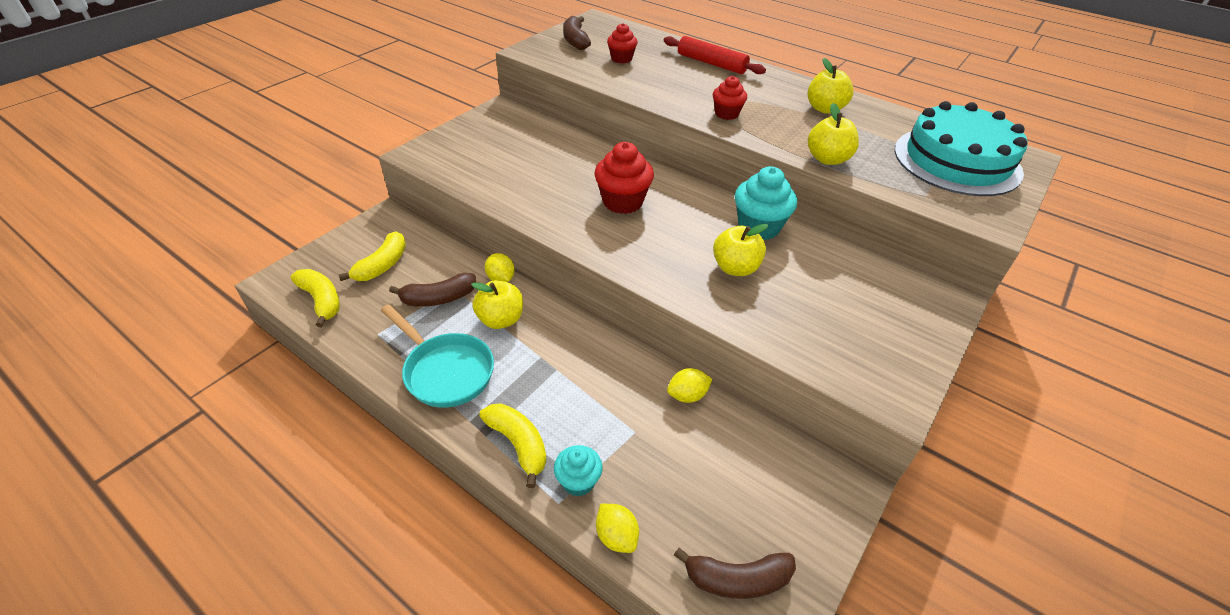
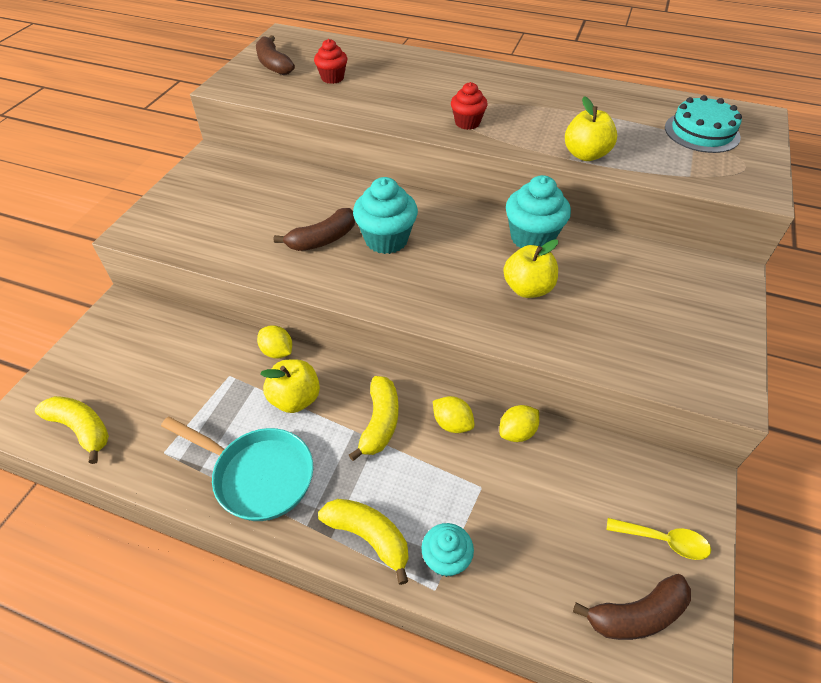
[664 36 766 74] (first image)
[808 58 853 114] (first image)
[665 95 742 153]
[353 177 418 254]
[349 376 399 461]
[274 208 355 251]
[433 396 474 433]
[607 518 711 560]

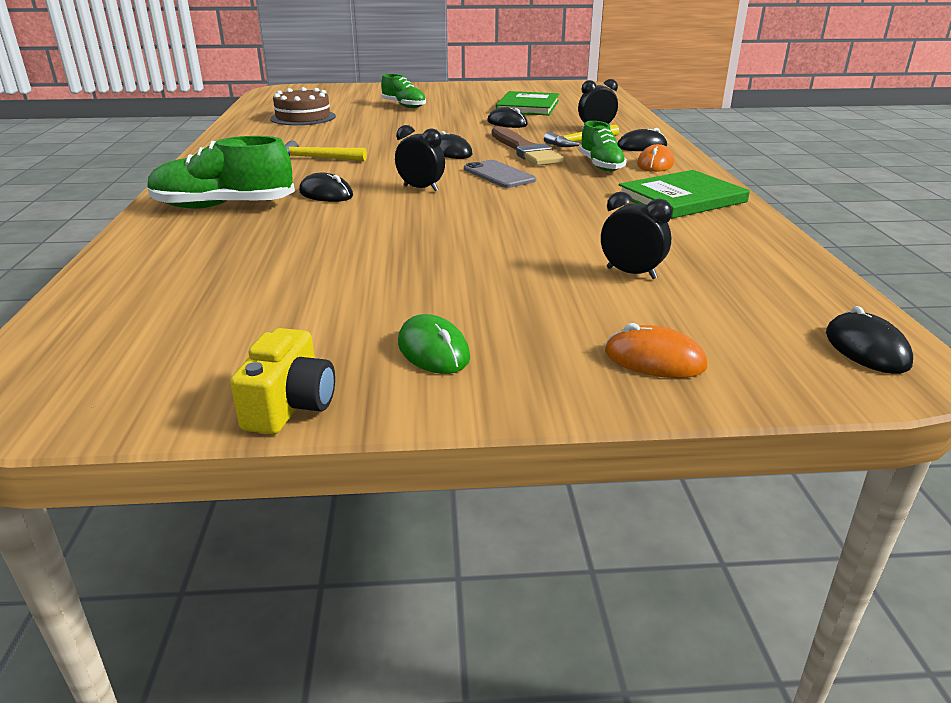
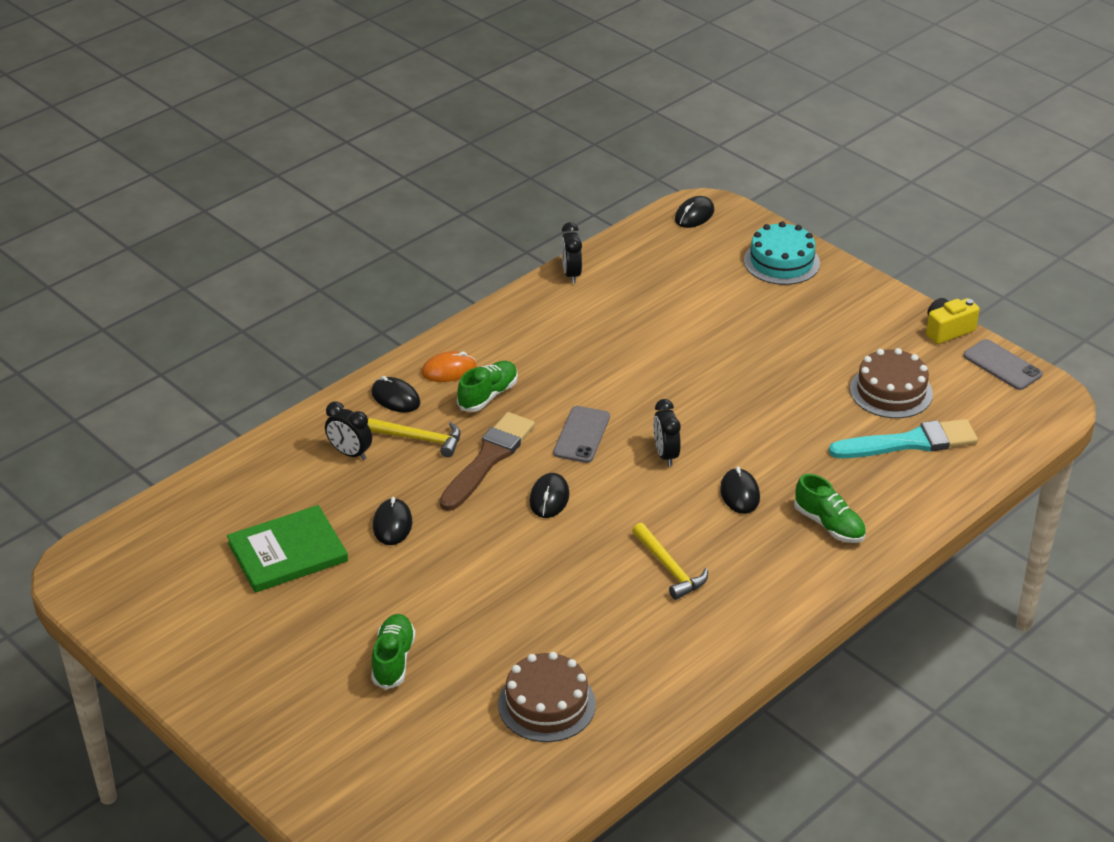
[794 474 866 543]
[618 170 750 219] (first image)
[561 222 582 283]
[398 314 470 374] (first image)
[744 222 820 285]
[963 339 1043 390]
[850 348 933 418]
[829 419 978 458]

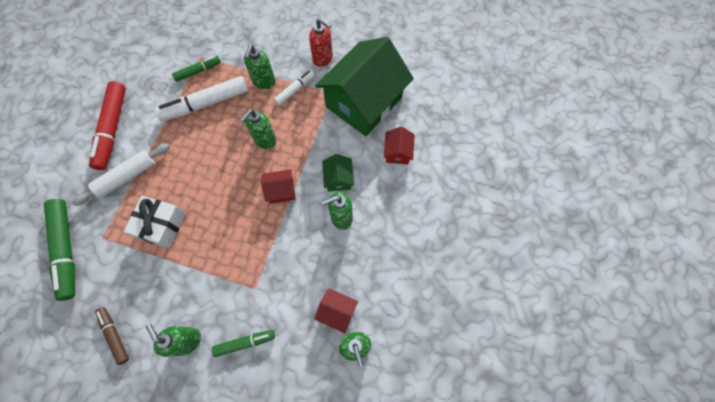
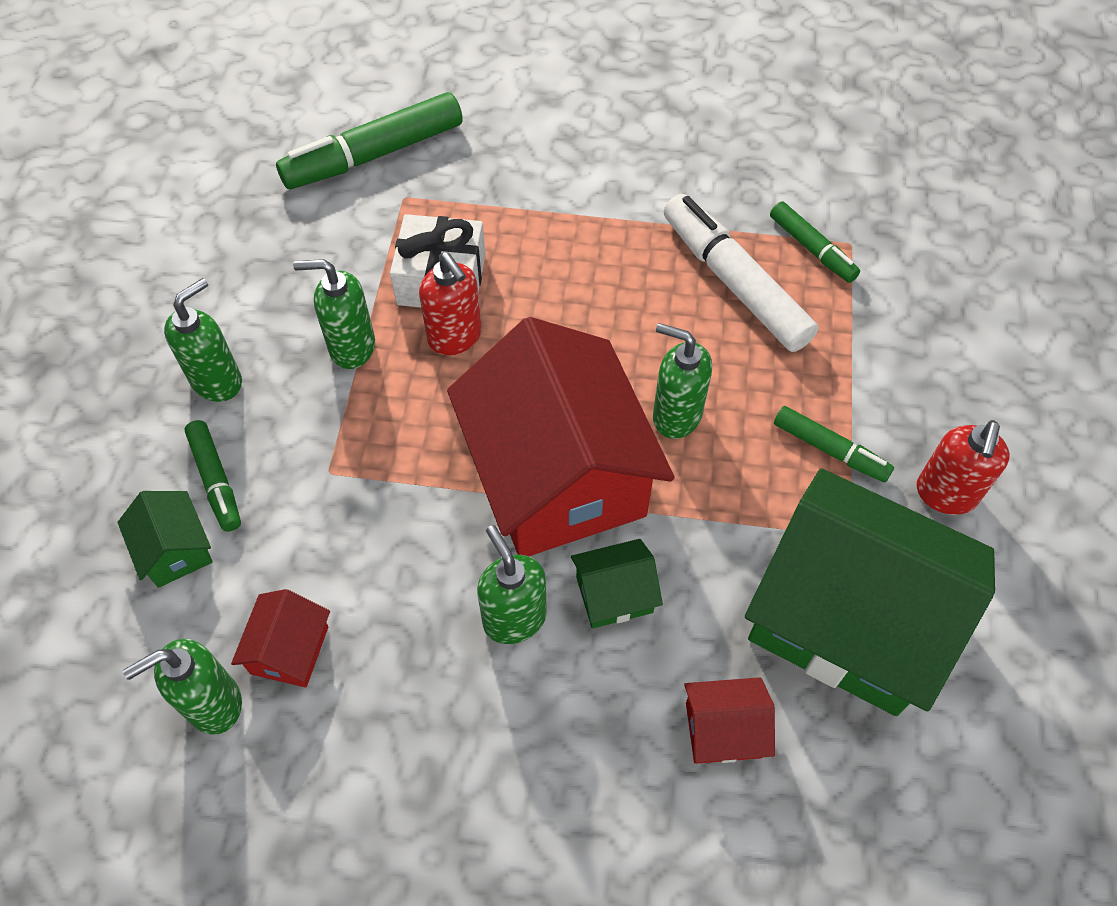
[293 259 375 369]
[774 406 894 482]
[89 81 126 170] (first image)
[72 143 170 206] (first image)
[447 317 675 556]
[95 307 129 365] (first image)
[419 252 482 355]
[117 491 213 588]

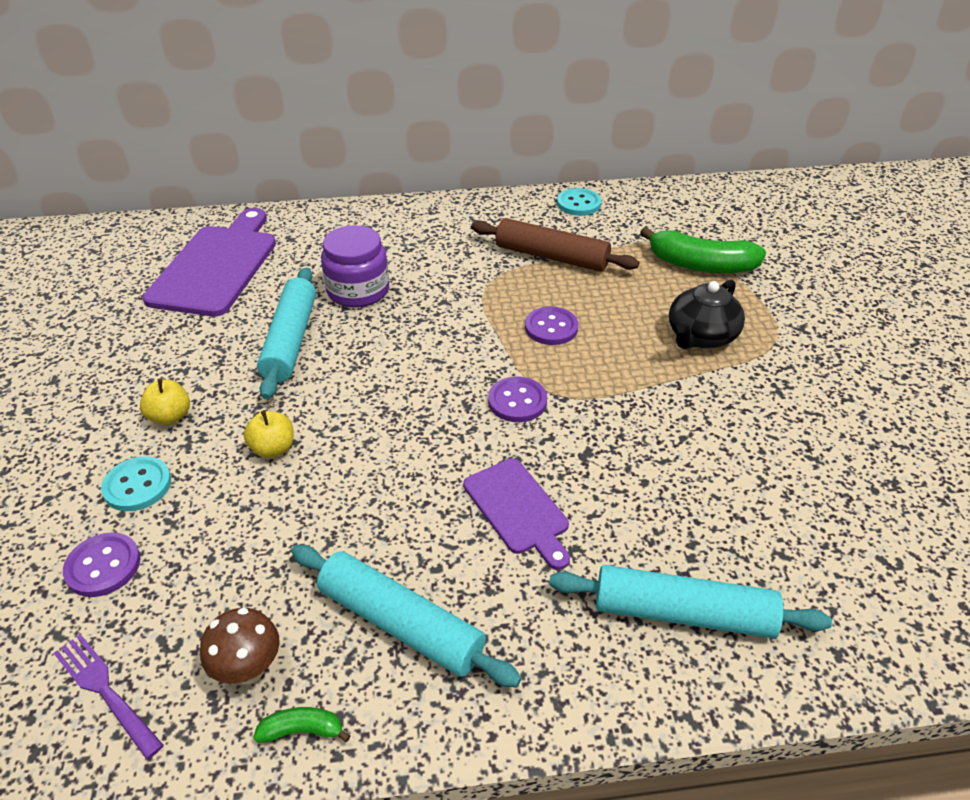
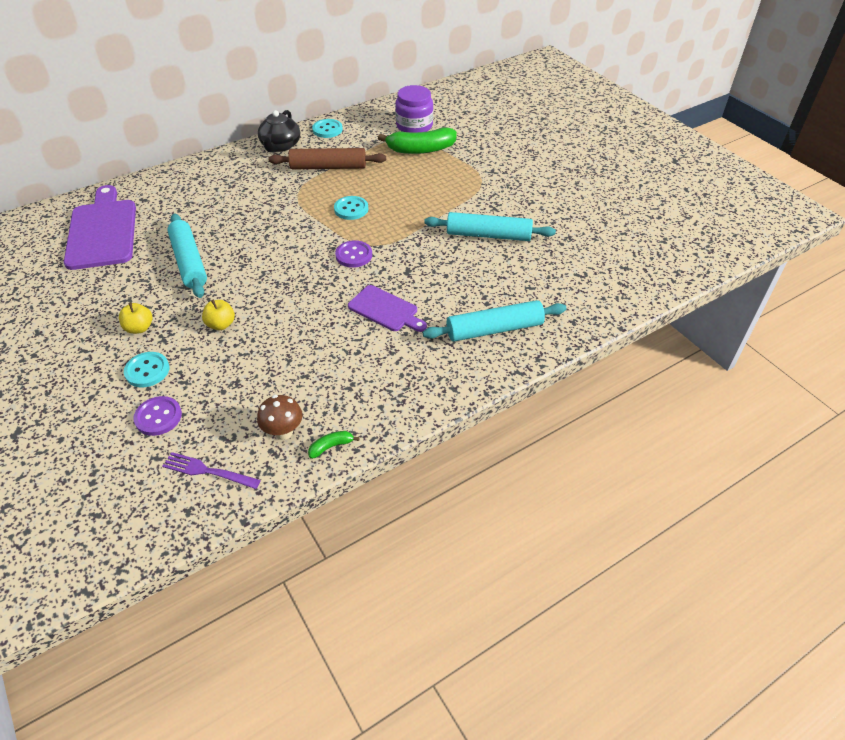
[395 85 433 132]
[258 110 300 152]
[334 196 368 220]
[424 212 556 241]

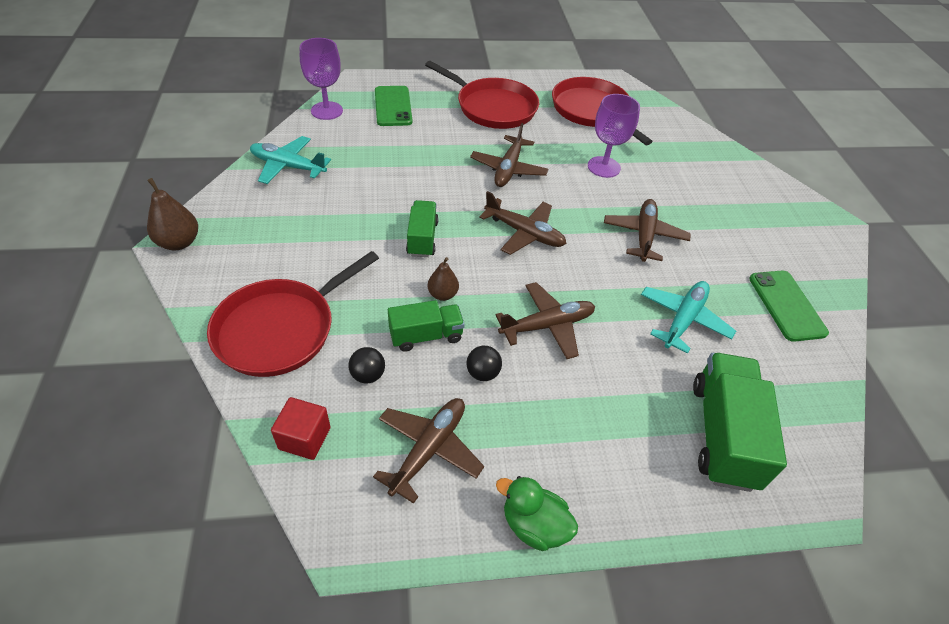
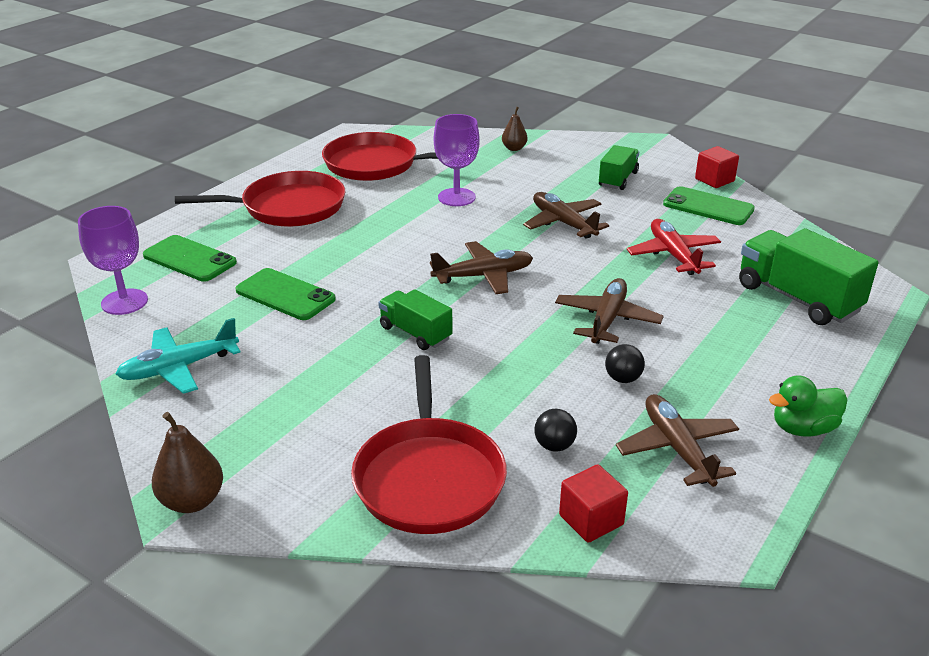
[470 123 549 187] (first image)
[502 107 528 151]
[627 219 721 275]
[599 145 639 190]
[695 146 739 188]
[236 268 336 320]

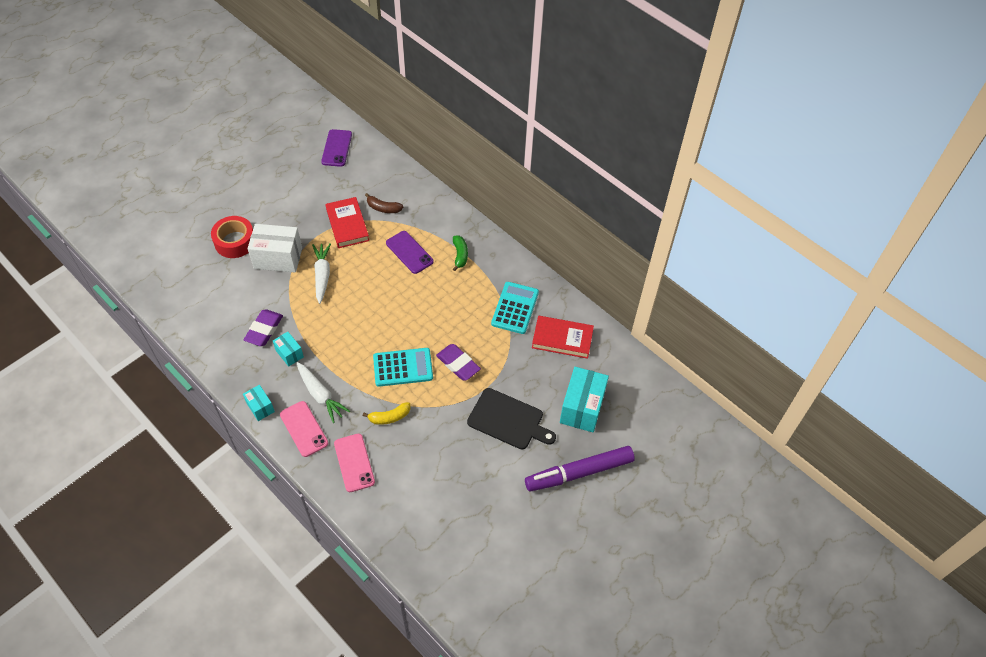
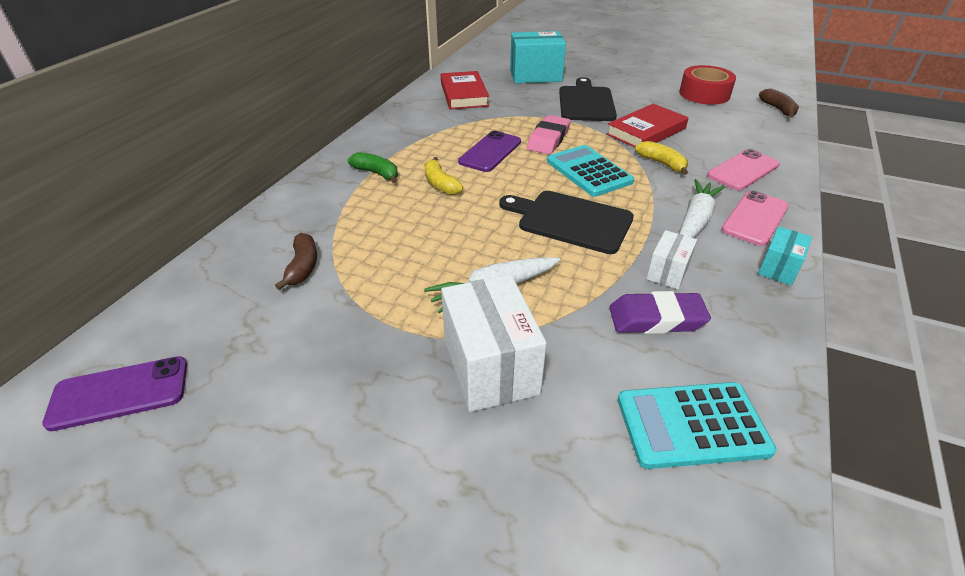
[606 104 689 148]
[679 65 736 105]
[458 131 521 172]
[348 152 398 183]
[618 382 776 469]
[646 230 697 289]
[527 115 570 154]
[525 446 635 492] (first image)
[759 89 799 118]
[424 157 463 195]
[499 191 634 254]

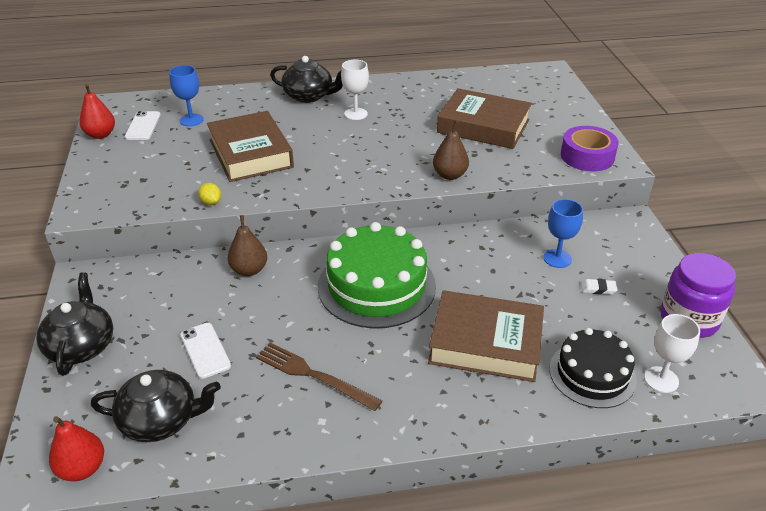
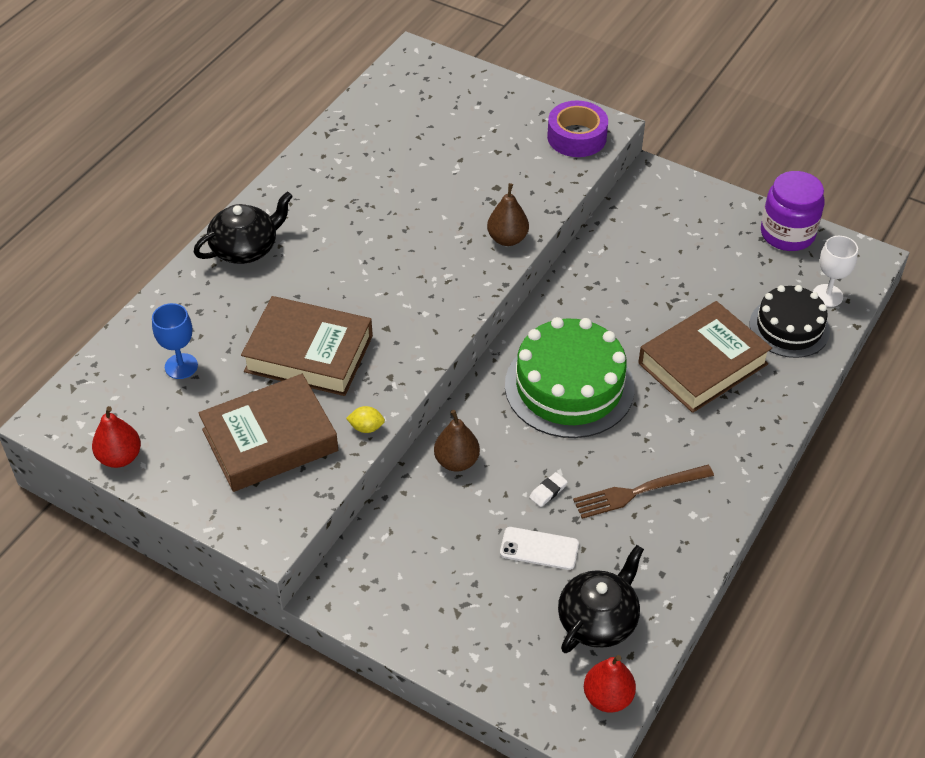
[341 60 369 120] (first image)
[198 374 338 492]
[125 111 161 140] (first image)
[543 199 583 268] (first image)
[36 272 113 376] (first image)
[529 472 568 507]

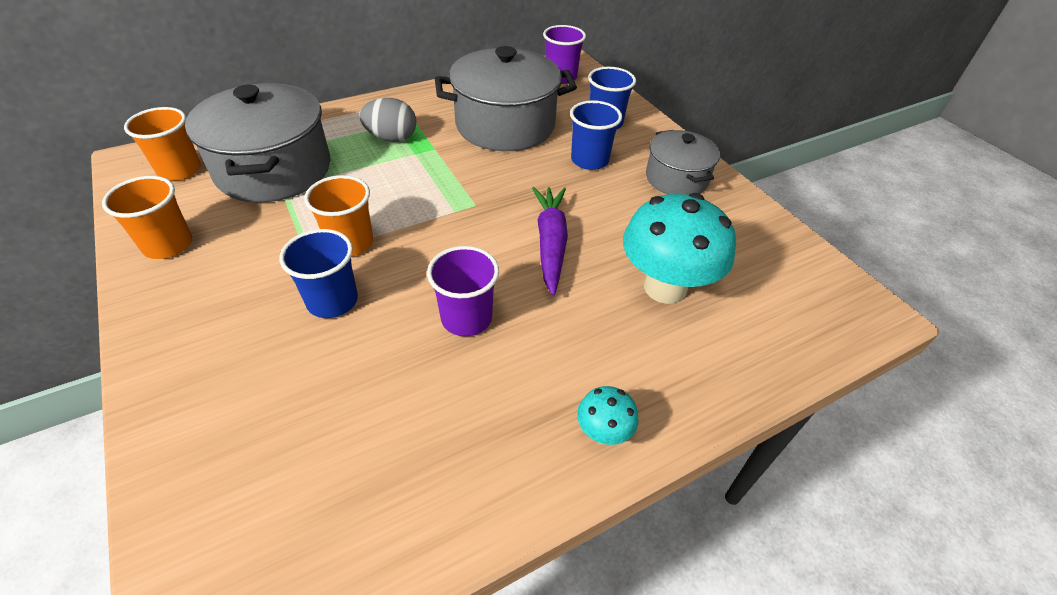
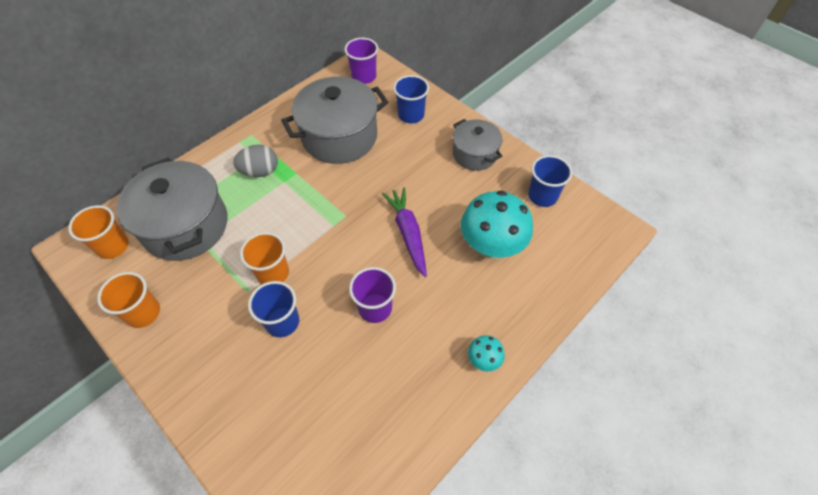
[528 155 572 207]

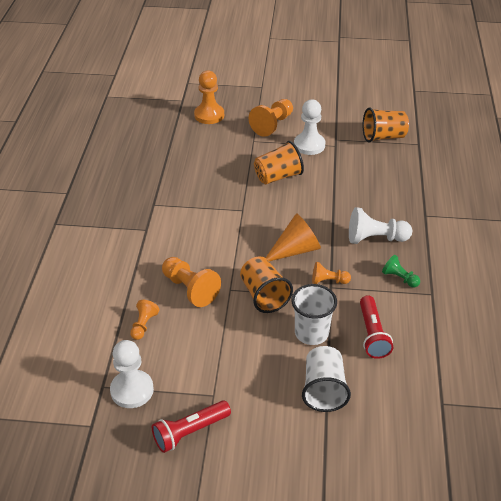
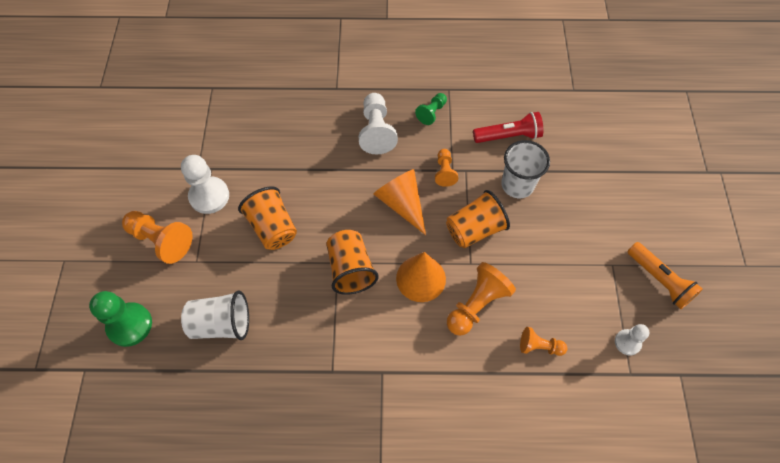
[89 291 152 347]
[326 230 379 295]
[615 324 649 355]
[181 290 249 340]
[627 242 703 309]
[396 252 446 302]

